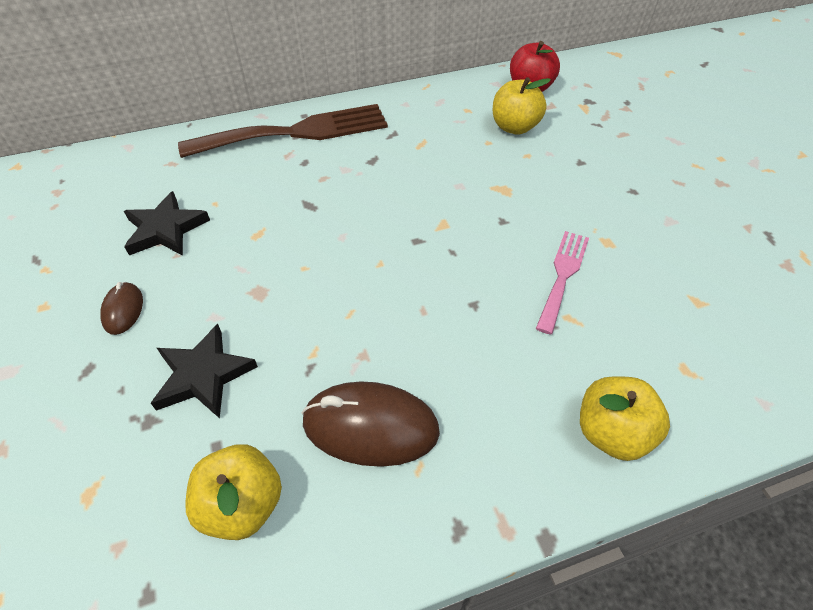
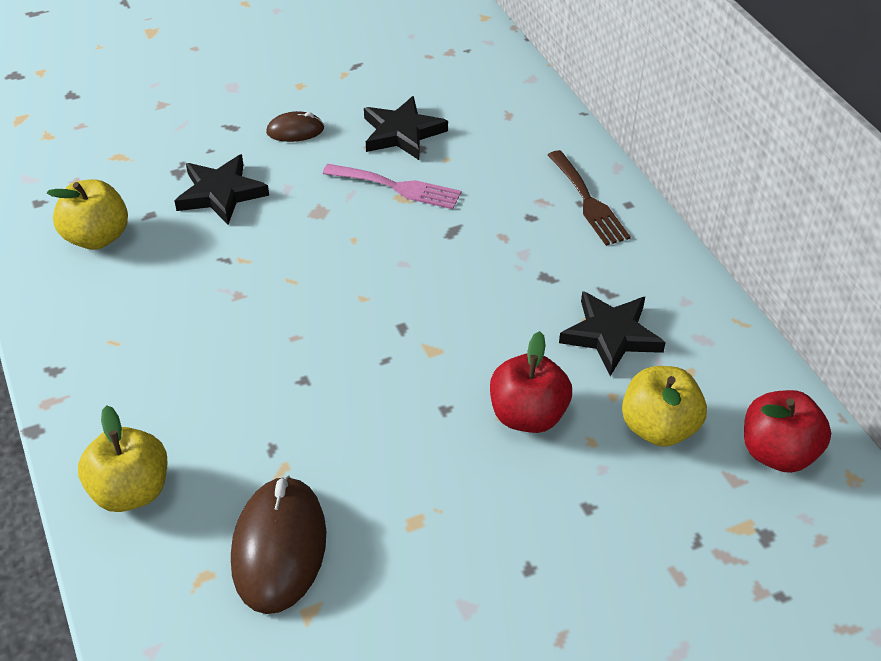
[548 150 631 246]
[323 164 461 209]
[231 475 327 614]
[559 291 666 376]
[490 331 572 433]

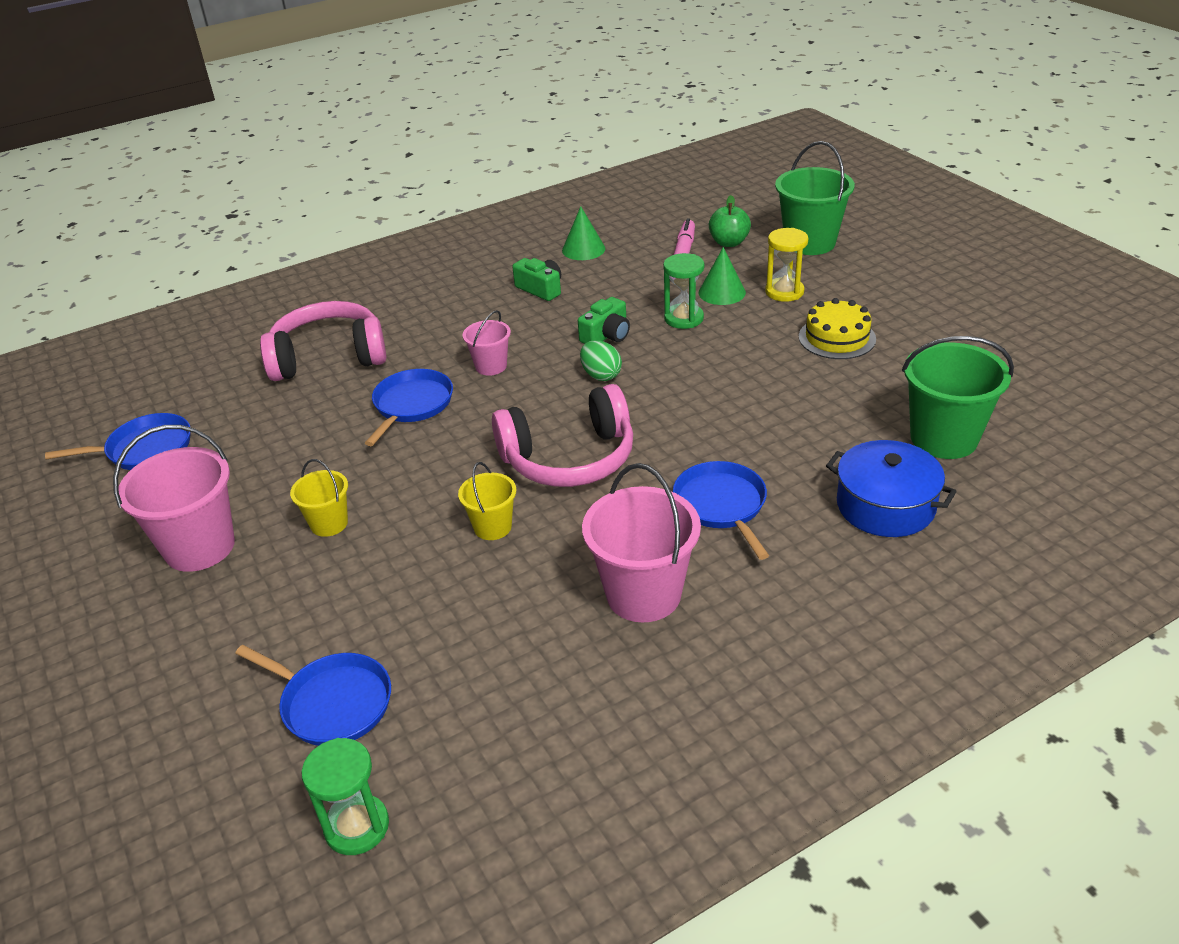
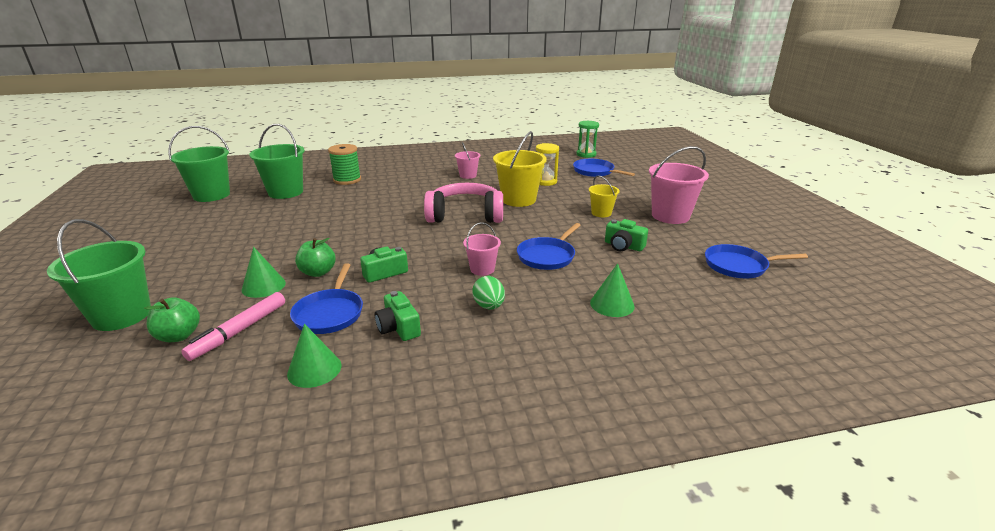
[536 143 559 186]
[295 238 336 277]
[799 298 876 359] (first image)
[590 263 635 317]
[472 276 505 310]
[328 144 361 185]
[290 263 363 334]
[493 131 547 207]
[455 142 480 179]
[168 126 230 202]
[605 219 648 251]

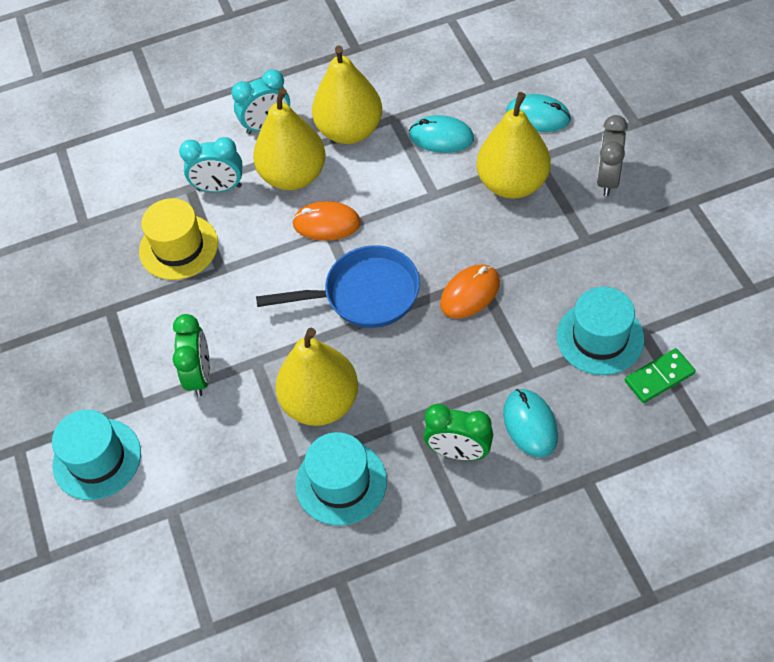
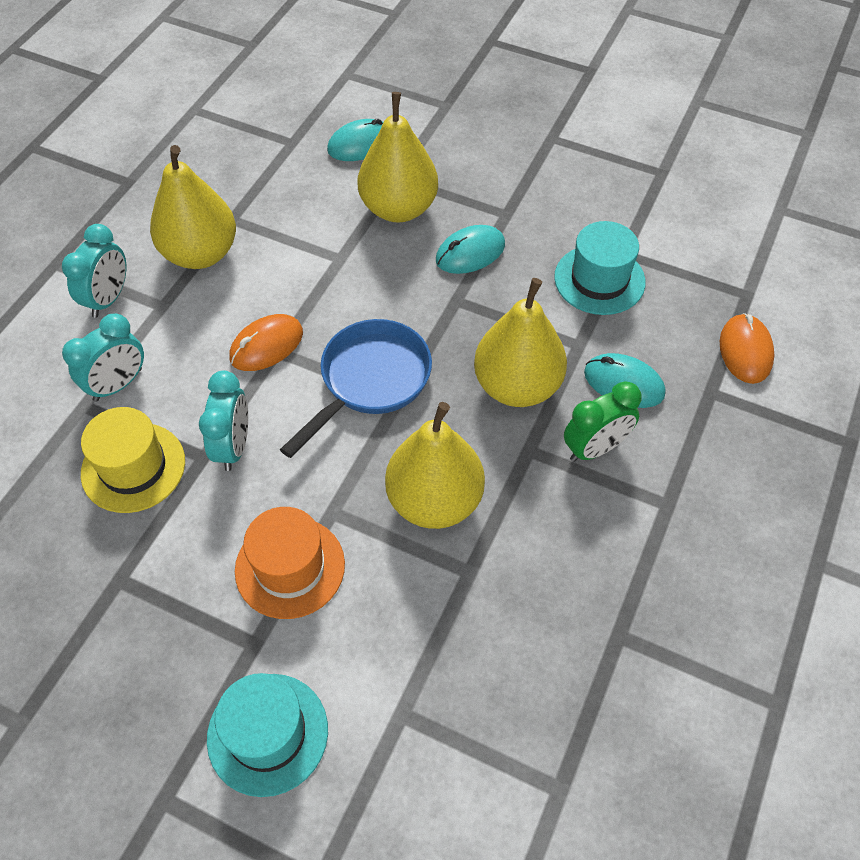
[474 278 567 407]
[436 225 505 274]
[597 115 628 196] (first image)
[720 313 774 384]
[235 507 345 619]
[625 348 695 403] (first image)
[295 432 387 526] (first image)
[199 370 248 471]

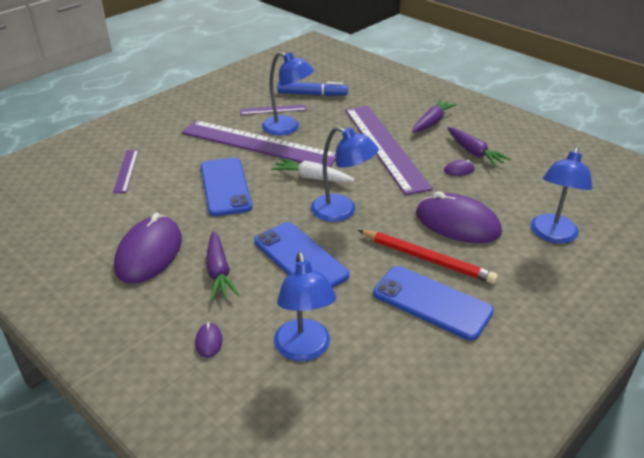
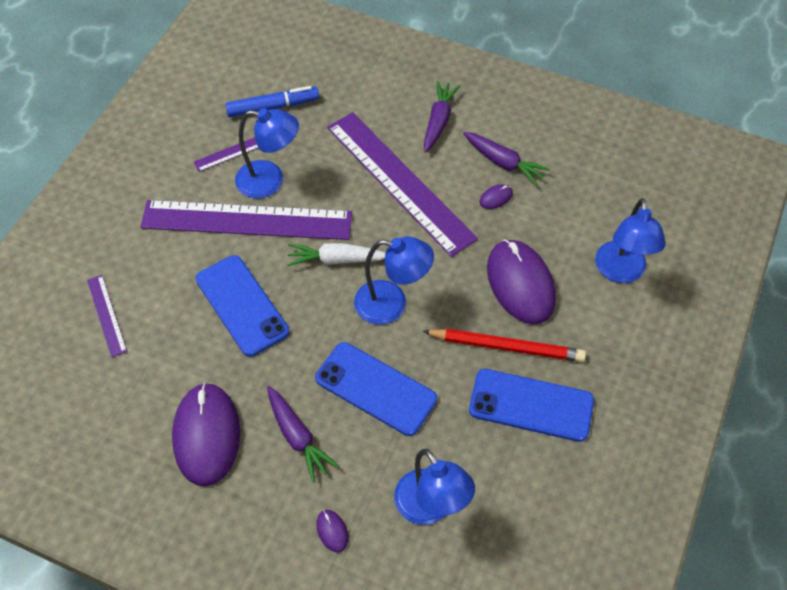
[487 239 556 324]

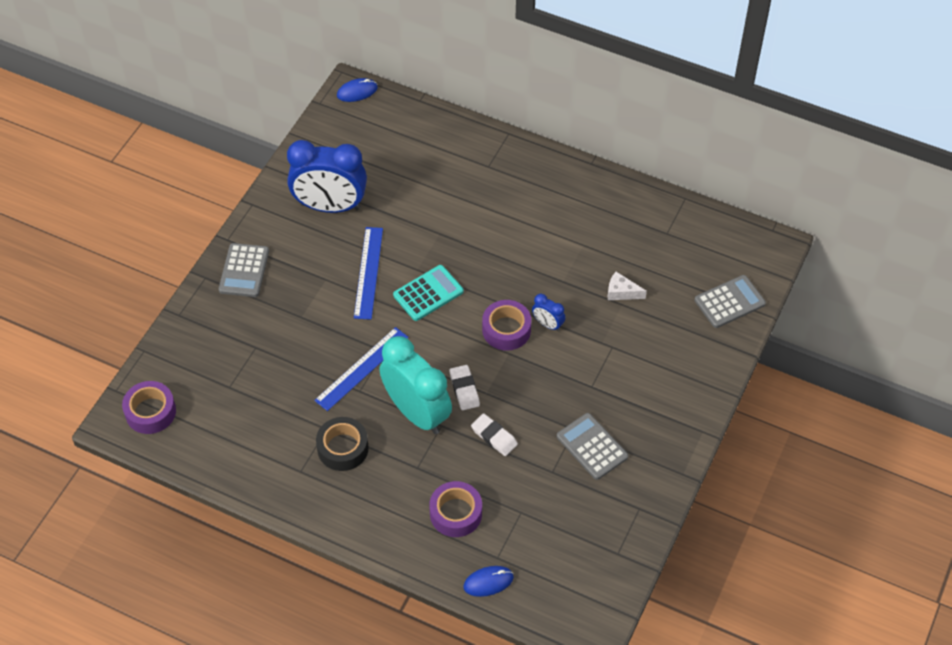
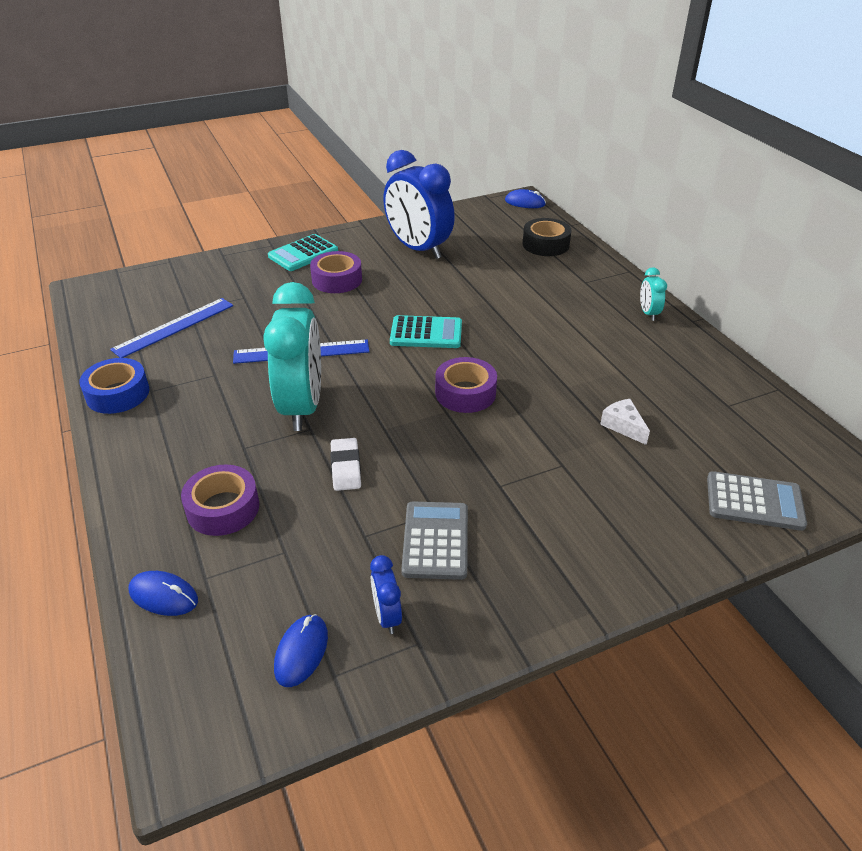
[110 298 233 358]
[268 234 338 271]
[370 555 402 634]
[449 365 480 410] (first image)
[310 251 362 293]
[523 218 571 256]
[640 267 667 321]
[79 358 149 414]
[274 614 328 687]

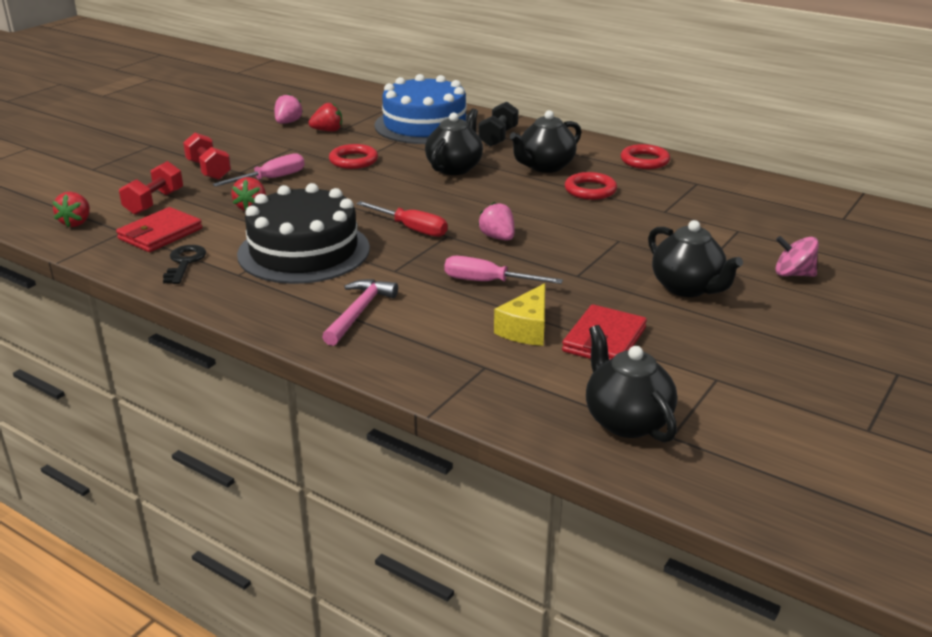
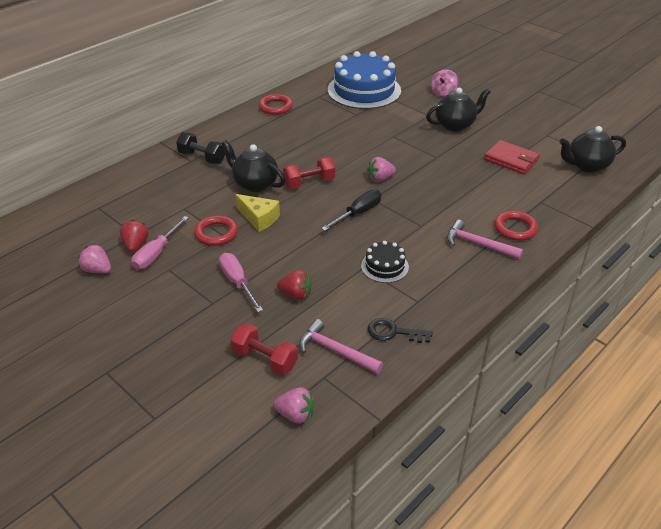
[328 51 401 109]
[510 110 581 173] (first image)
[283 157 335 188]
[494 211 538 241]
[361 241 409 283]
[273 387 314 424]
[321 190 381 231]
[299 319 383 374]
[131 216 189 270]
[235 194 280 232]

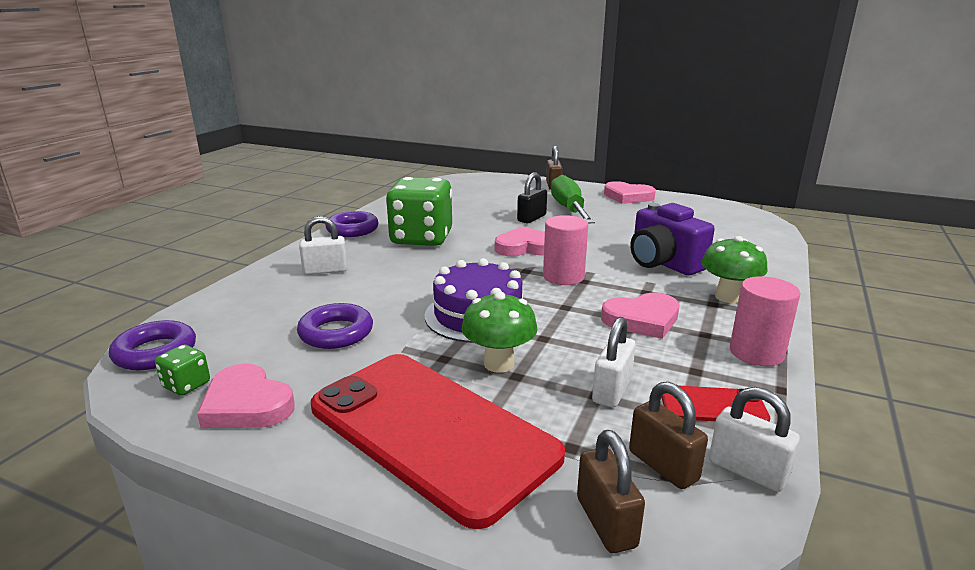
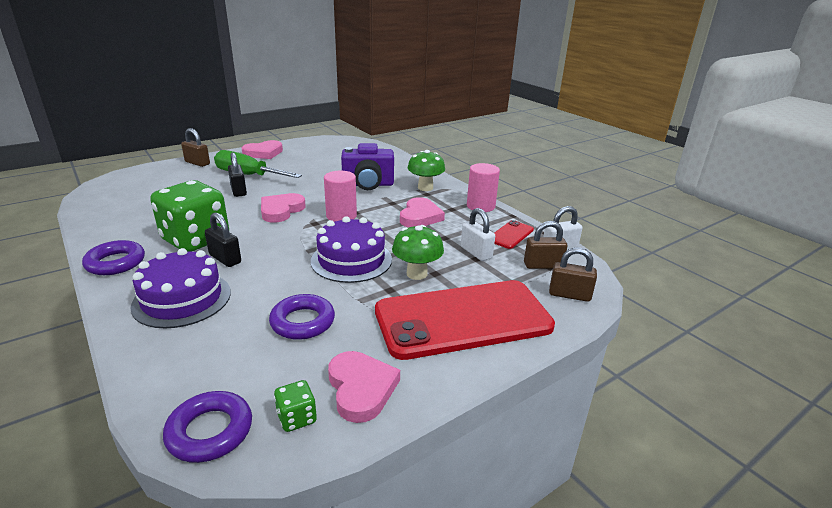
[130 248 231 328]
[328 351 400 423]
[205 212 241 267]

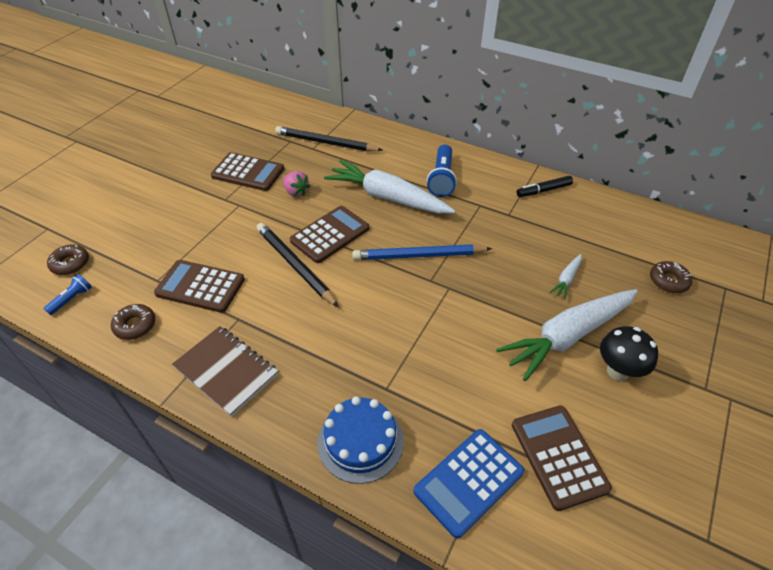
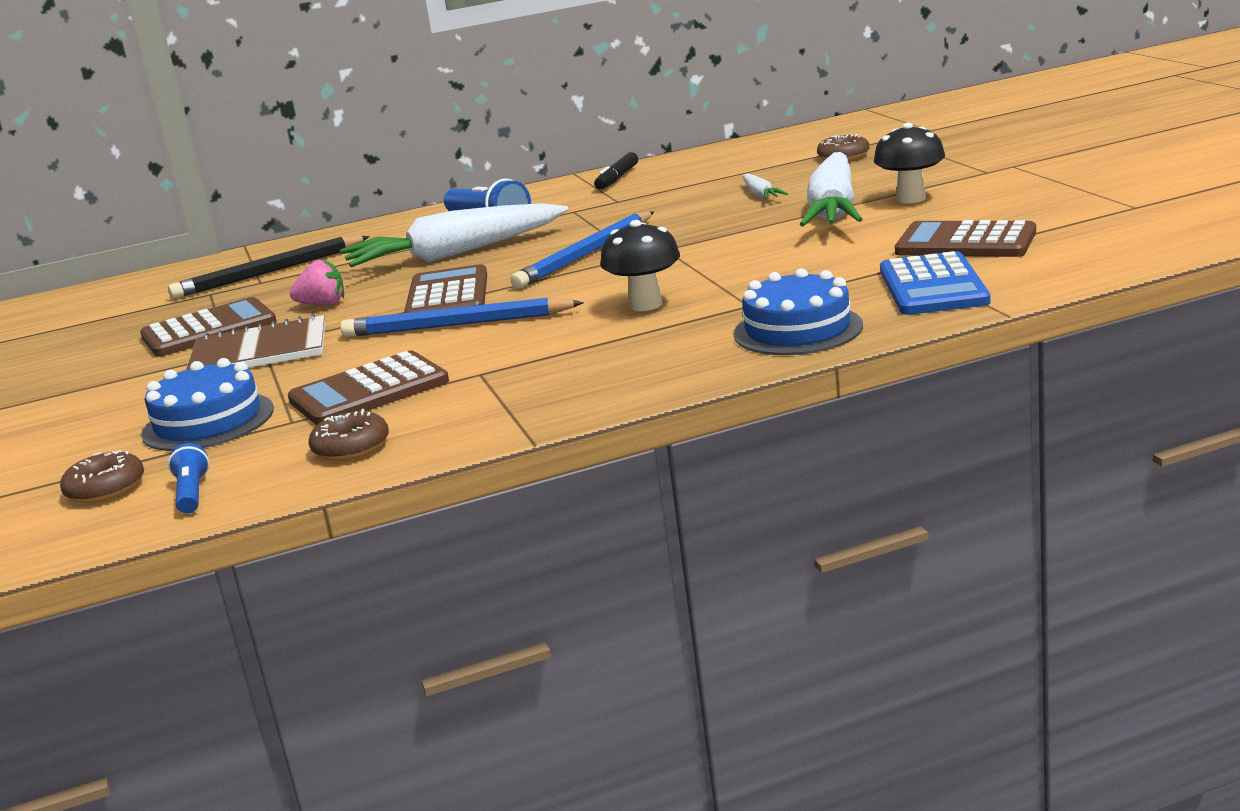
[340 298 584 337]
[186 314 325 370]
[600 220 680 311]
[141 358 274 451]

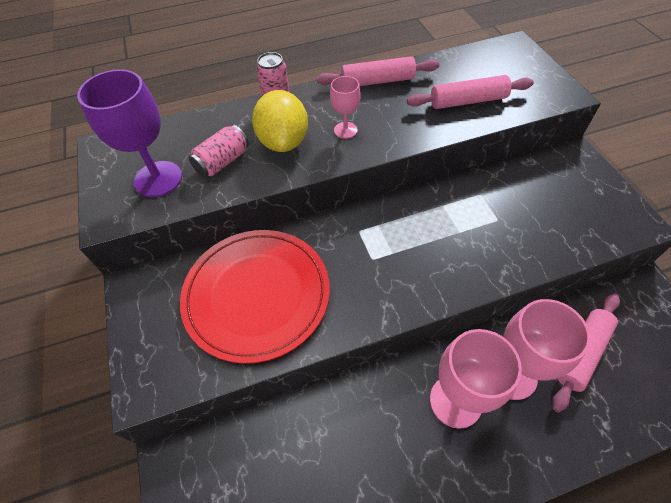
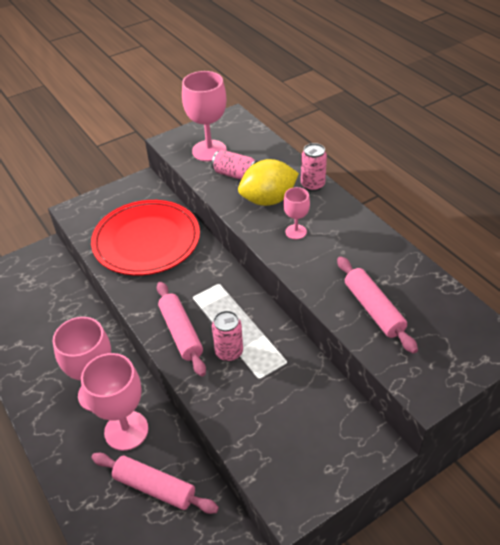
[157 282 206 377]
[182 71 227 161]
[212 311 243 362]

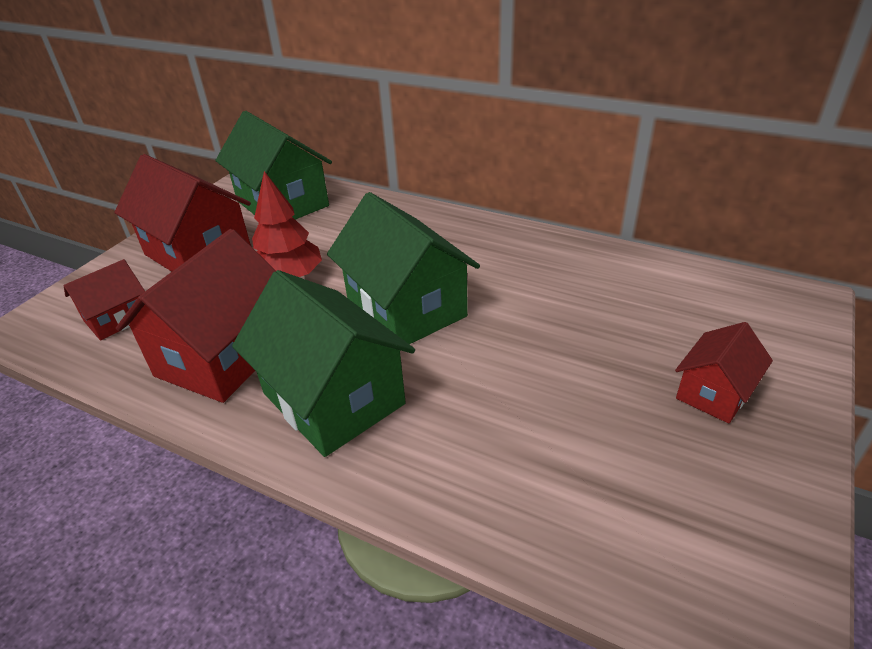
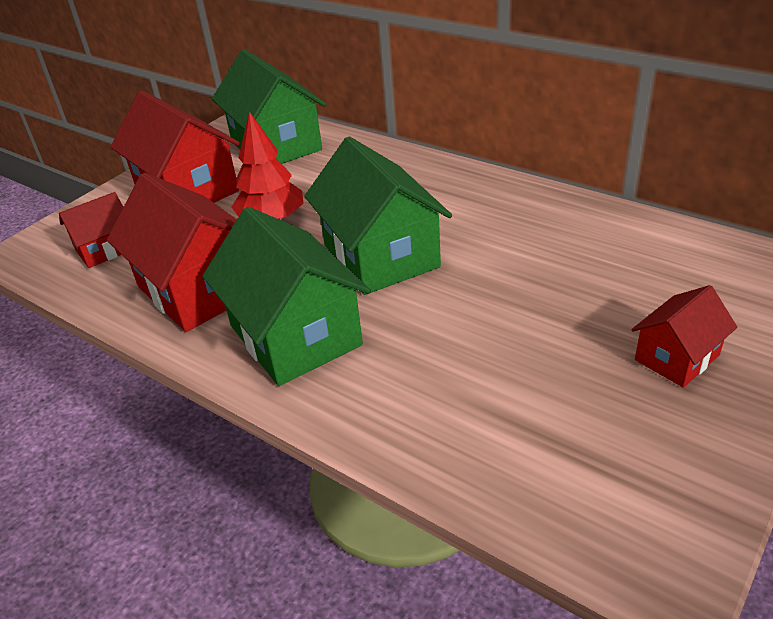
[107 173 237 332]

